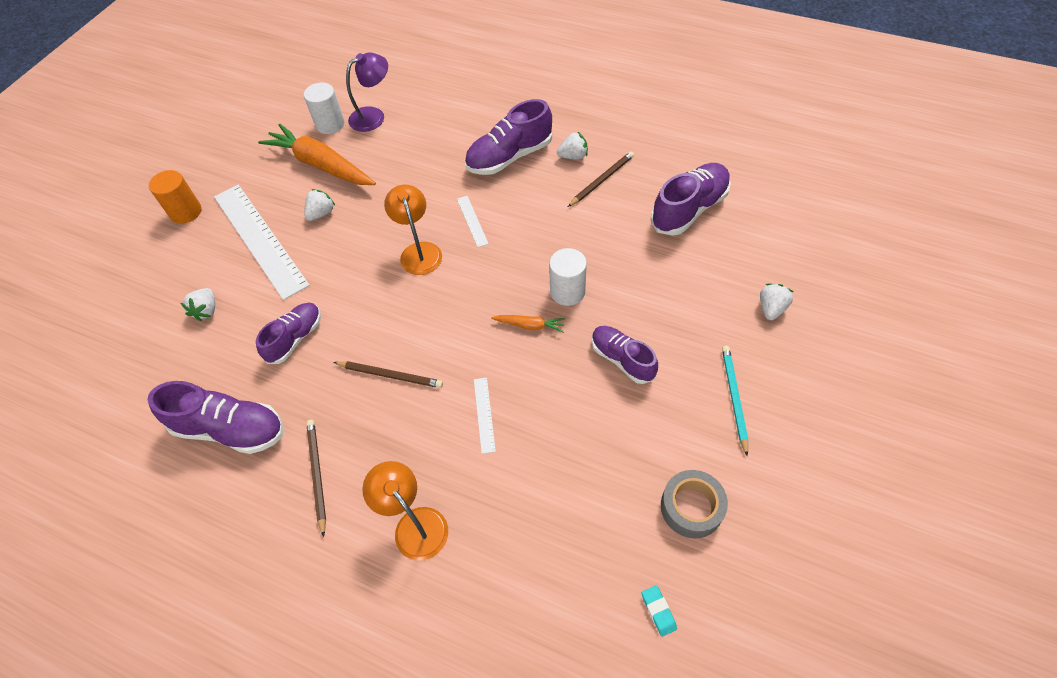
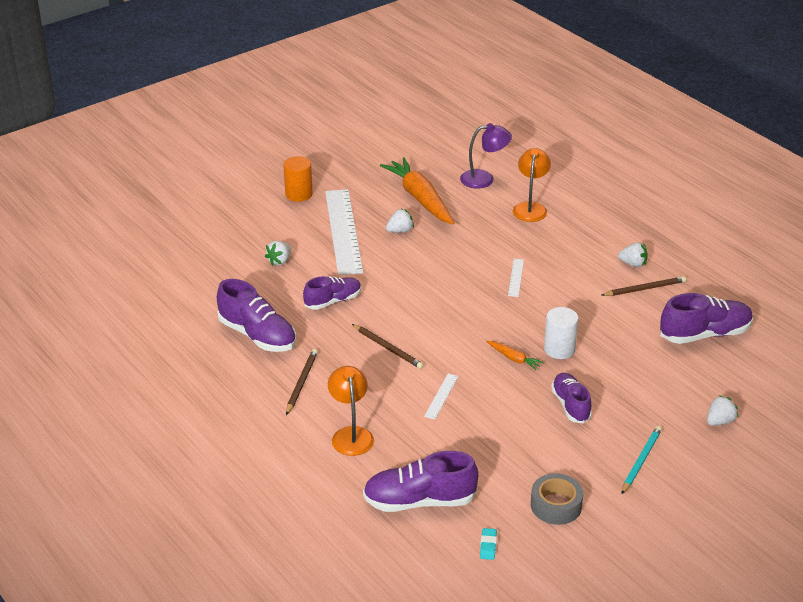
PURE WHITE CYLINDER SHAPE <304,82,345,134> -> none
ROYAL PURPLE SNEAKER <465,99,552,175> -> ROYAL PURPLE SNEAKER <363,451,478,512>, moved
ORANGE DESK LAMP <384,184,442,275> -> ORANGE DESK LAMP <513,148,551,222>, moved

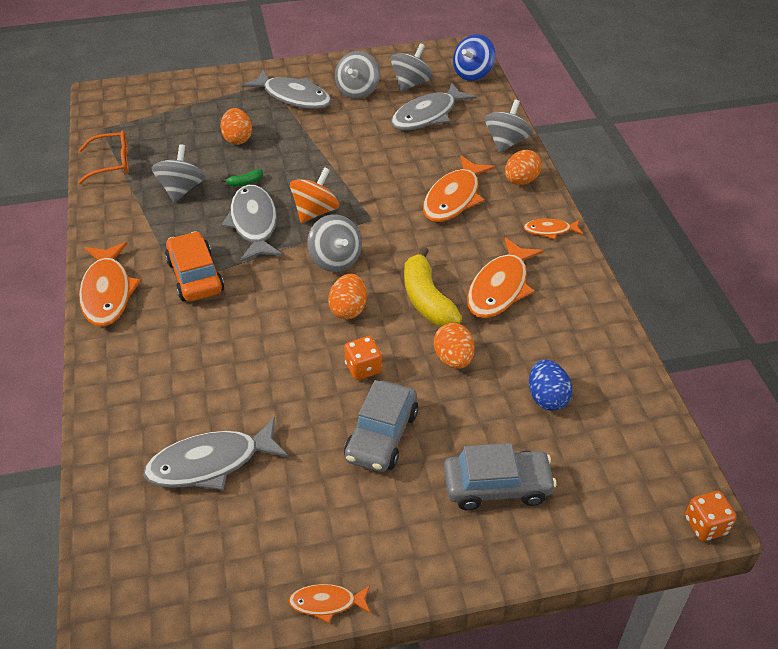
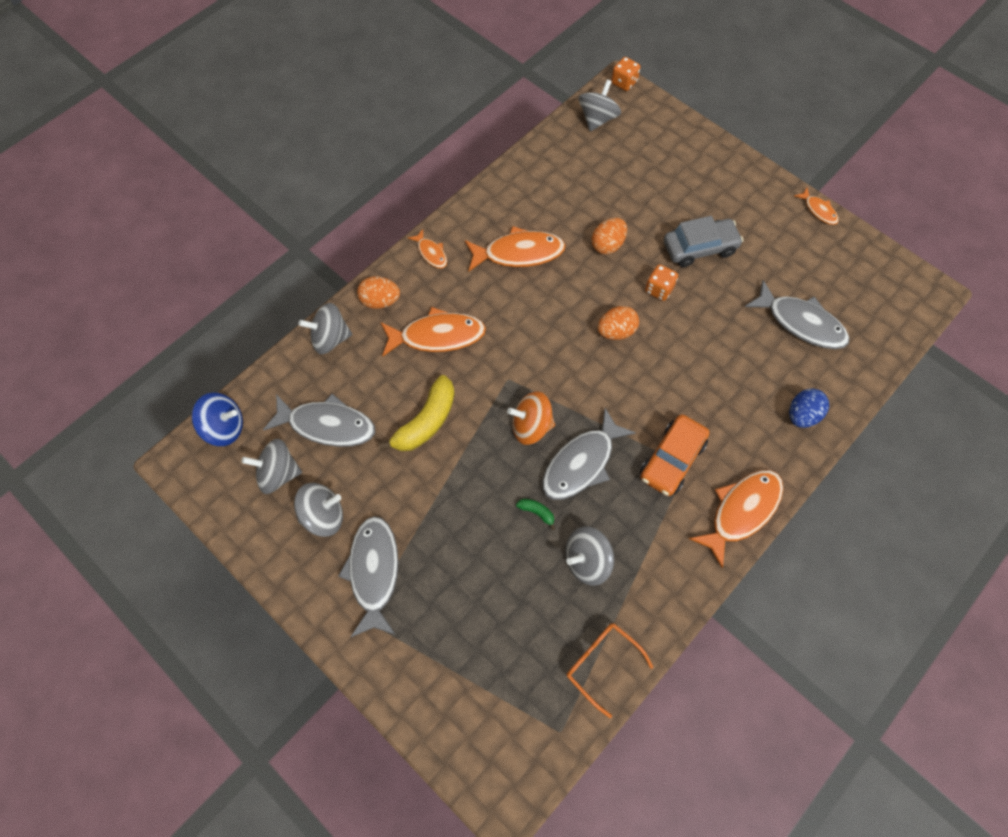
ORANGE EGG SHAPE <220,108,252,145> -> none
GREY WHIRLIGIG <308,214,362,272> -> GREY WHIRLIGIG <579,80,621,131>, moved
YELLOW TOY BANANA <404,247,462,326> -> YELLOW TOY BANANA <378,375,455,451>, moved
BLUE EGG SHAPE <529,360,573,411> -> BLUE EGG SHAPE <789,388,829,428>, moved
GREY CAR <444,443,557,511> -> none

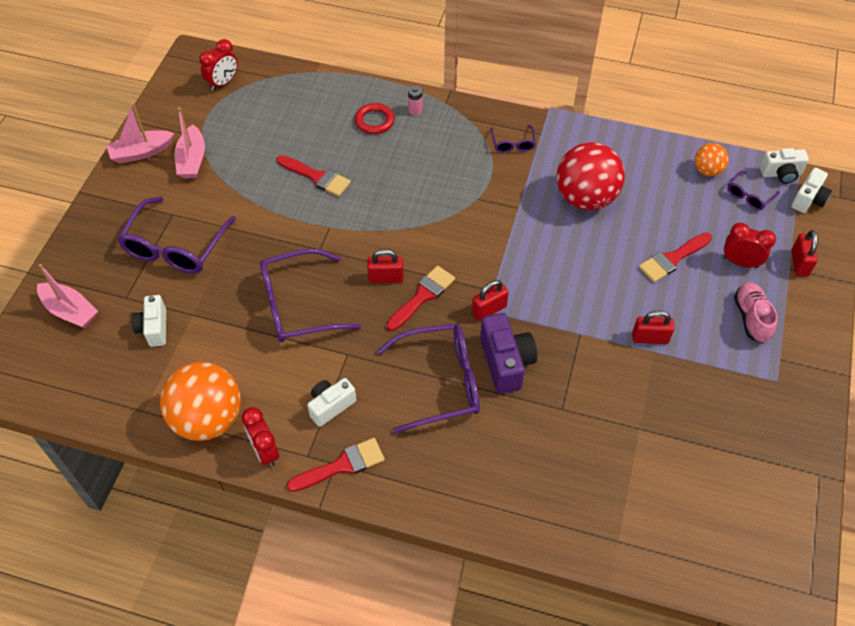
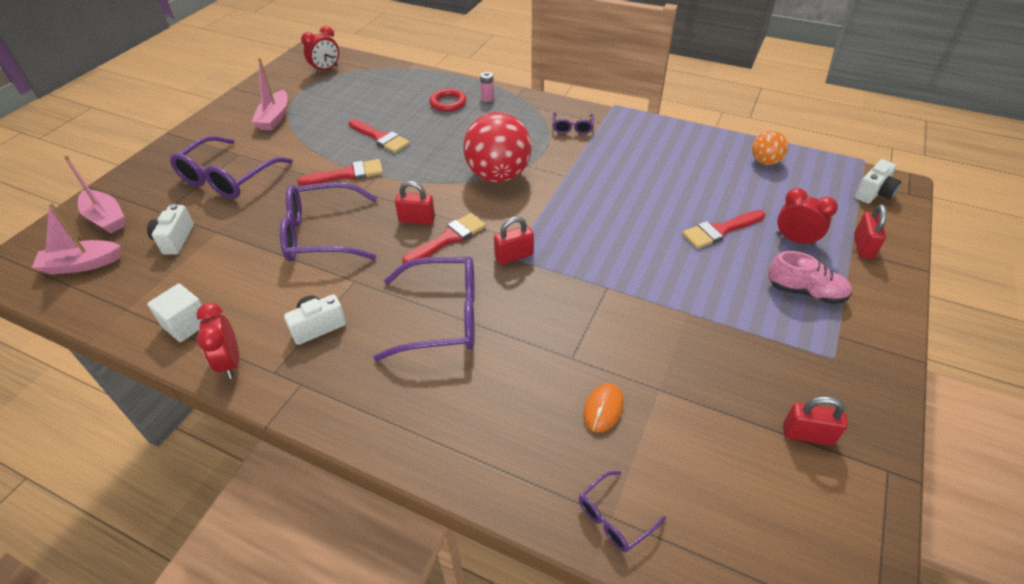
PINK TOY BOAT <106,103,174,164> -> PINK TOY BOAT <32,203,121,275>, moved
RED SPHERE <557,142,625,210> -> RED SPHERE <463,112,532,182>, moved
PURE WHITE PHOTO CAMERA <760,148,809,184> -> none
ROYAL PURPLE SPECTACLES <727,171,780,210> -> ROYAL PURPLE SPECTACLES <579,471,666,552>, moved
PINK SNEAKER <734,282,778,343> -> PINK SNEAKER <768,251,852,304>, 105 degrees clockwise
RED LOCK <632,311,674,344> -> RED LOCK <783,396,848,446>, moved
ROYAL PURPLE PHOTO CAMERA <480,313,537,394> -> none
ORANGE SPHERE <160,362,241,441> -> PURE WHITE SOLID CUBE <147,283,203,342>
RED BRUSH <287,438,385,492> -> RED BRUSH <297,159,383,186>, moved
none -> ORANGE MOUSE <583,383,624,432>

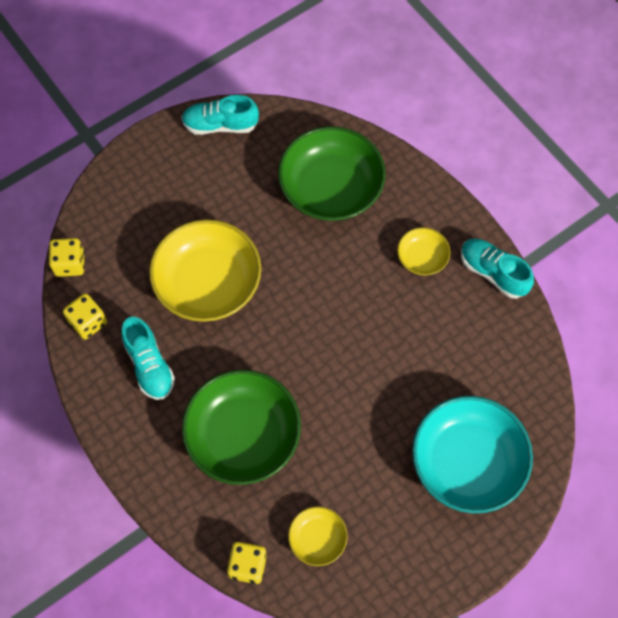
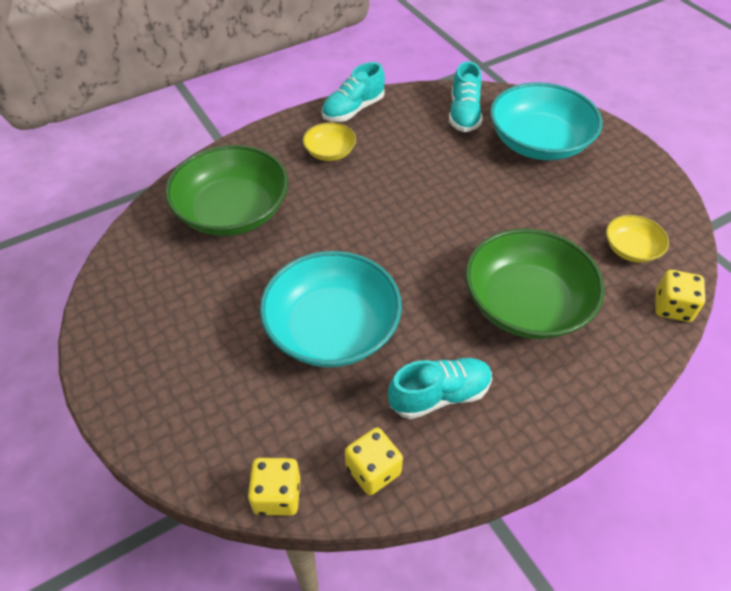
AQUA SNEAKER <181,95,259,135> -> AQUA SNEAKER <449,61,482,132>, moved
YELLOW BOWL <149,219,262,322> -> AQUA BOWL <260,251,402,367>

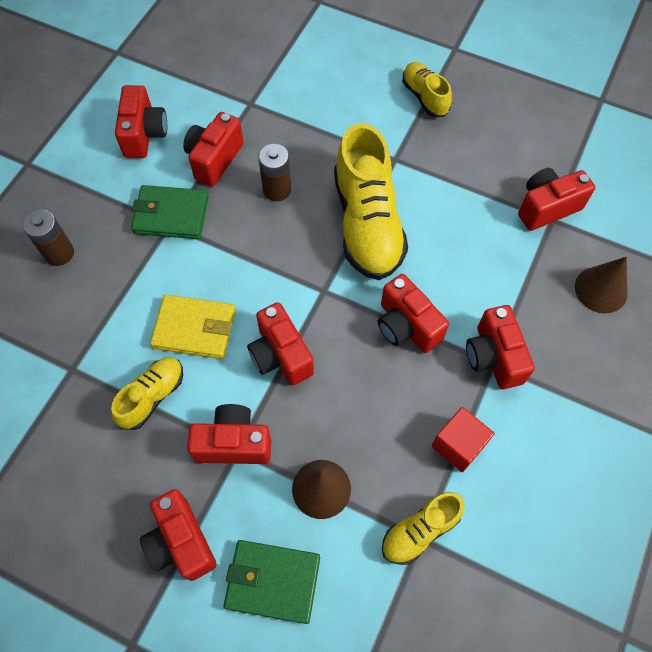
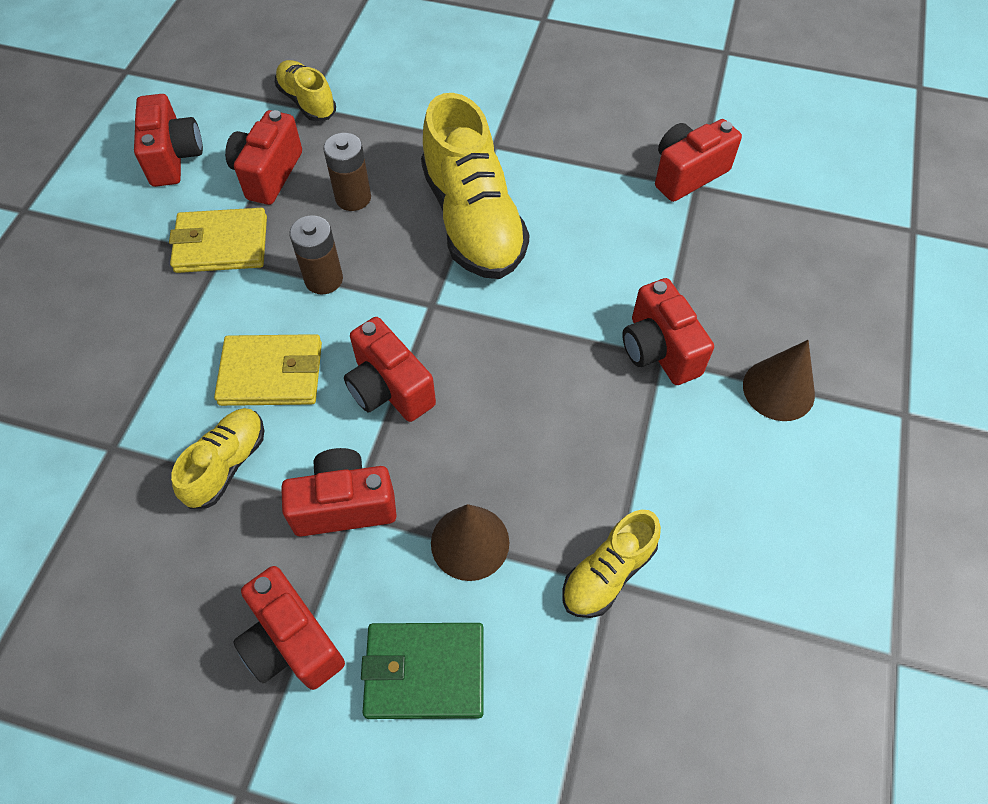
YELLOW SNEAKER <402,62,452,117> -> YELLOW SNEAKER <275,60,336,121>, moved
LEAF-GREEN BILLFOLD <131,185,209,239> -> YELLOW BILLFOLD <169,208,267,273>
RUSSET BATTERY <23,210,74,266> -> RUSSET BATTERY <289,215,343,295>, moved
RUSSET SOLID CONE <575,257,628,313> -> RUSSET SOLID CONE <743,340,815,421>, moved
RED PHOTO CAMERA <378,274,449,353> -> none
RED SOLID CUBE <432,407,495,472> -> none

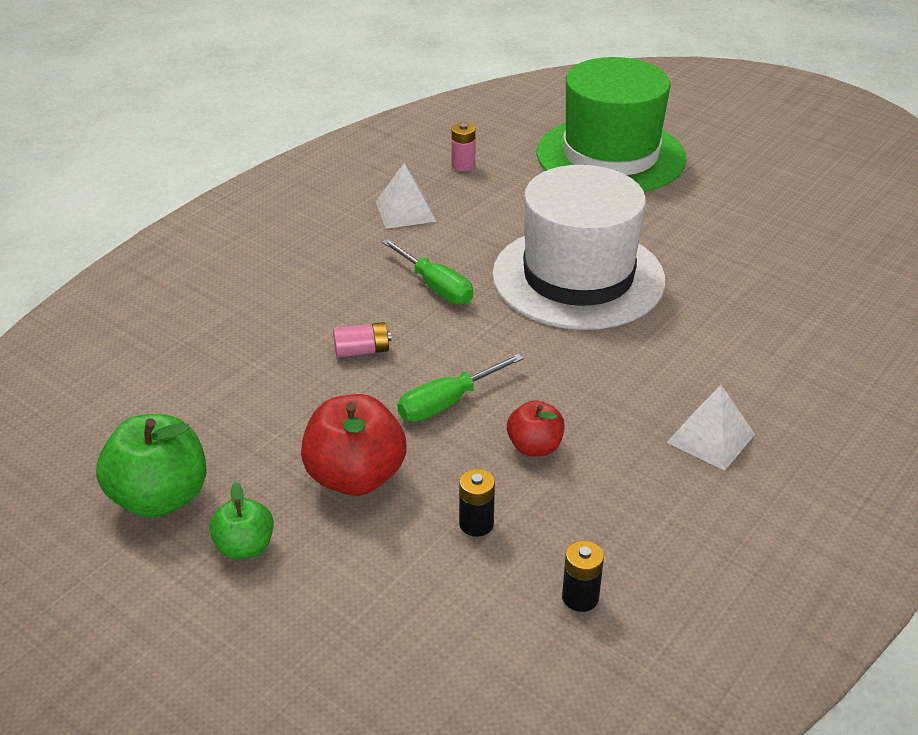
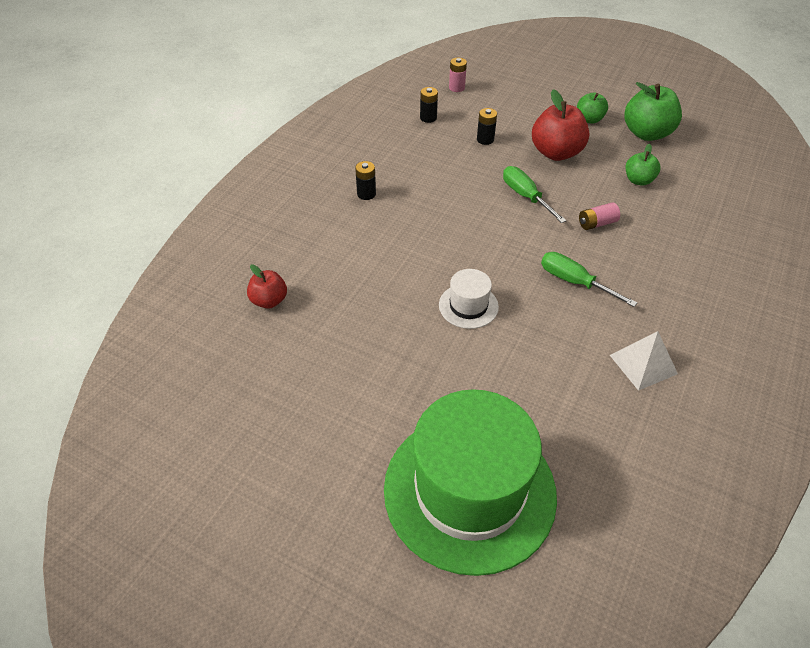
PINK BATTERY <451,123,476,171> -> PINK BATTERY <449,58,467,92>, moved
PURE WHITE HAT <492,165,666,330> -> PURE WHITE HAT <439,269,499,329>, x0.43
LEAF-GREEN SCREWDRIVER <397,354,524,422> -> LEAF-GREEN SCREWDRIVER <503,166,567,223>, 75 degrees counterclockwise
PURE WHITE PYRAMID <666,385,755,471> -> EBONY BATTERY <355,161,376,200>
RED TOY APPLE <507,400,565,456> -> RED TOY APPLE <247,265,287,309>, moved
none -> LEAF-GREEN TOY APPLE <626,144,661,186>

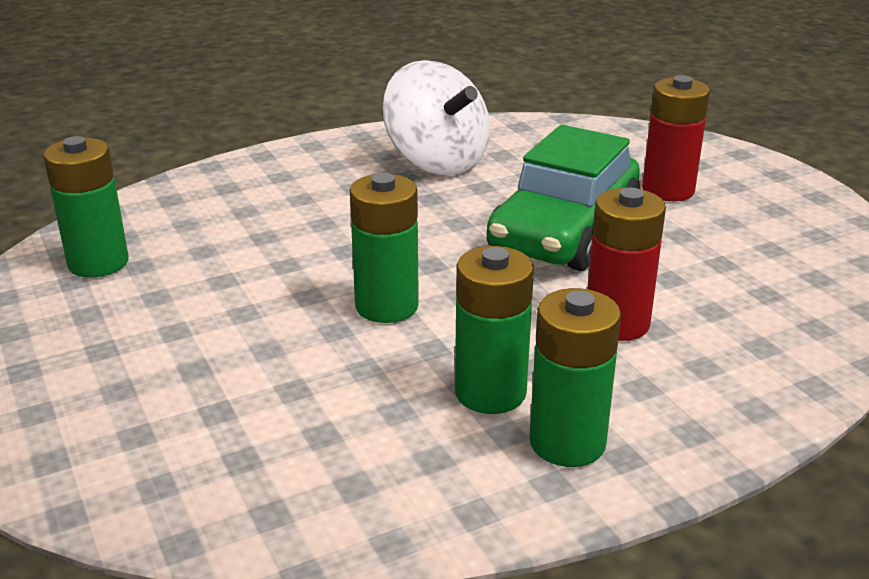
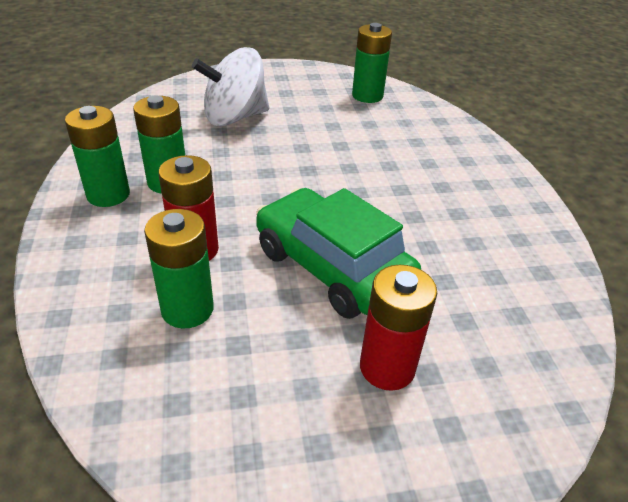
PURE WHITE WHIRLIGIG <382,60,490,176> -> PURE WHITE WHIRLIGIG <192,47,269,126>, moved
LEAF-GREEN BATTERY <350,173,419,323> -> LEAF-GREEN BATTERY <144,209,214,329>, moved

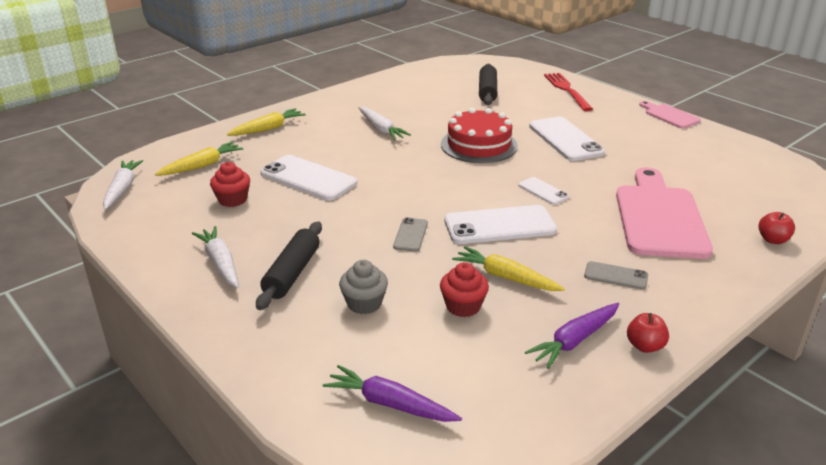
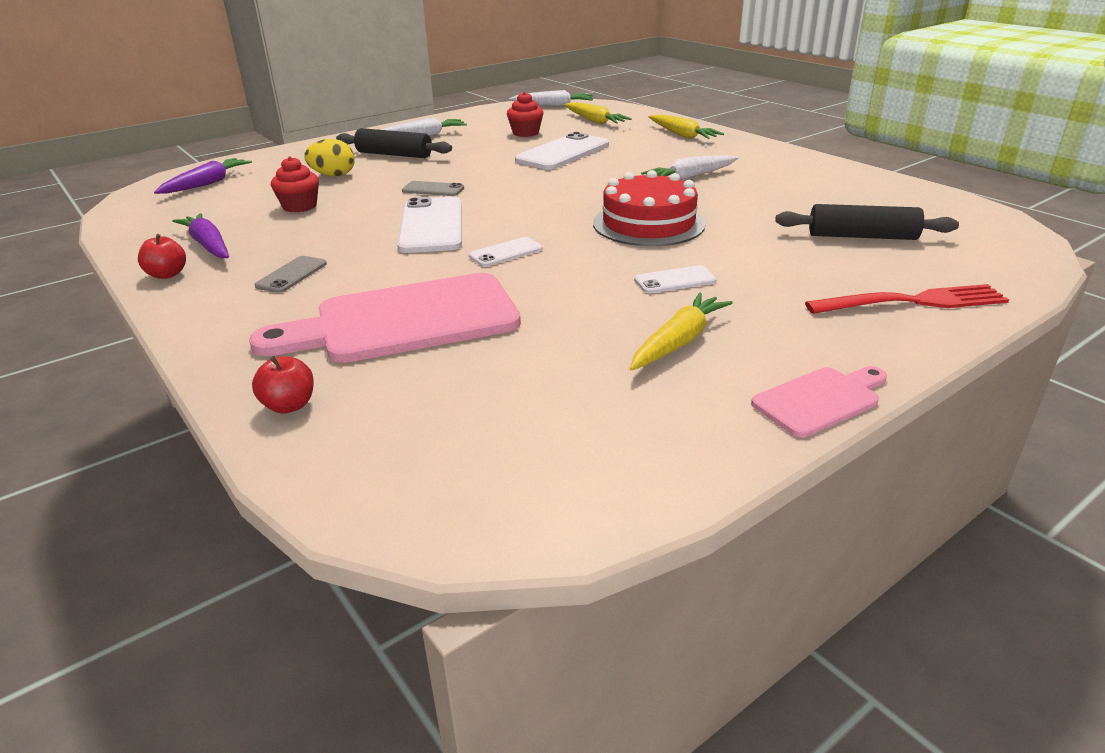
PURE WHITE SMARTPHONE <529,117,605,161> -> PURE WHITE SMARTPHONE <634,265,717,293>, x0.51
PINK CHOPPING BOARD <616,167,713,259> -> PINK CHOPPING BOARD <249,273,521,363>, 150 degrees clockwise
YELLOW TOY CARROT <452,246,565,291> -> YELLOW TOY CARROT <630,292,733,371>, moved
GREY FAIRY CAKE <339,260,388,314> -> YELLOW EGG SHAPE <304,139,355,177>

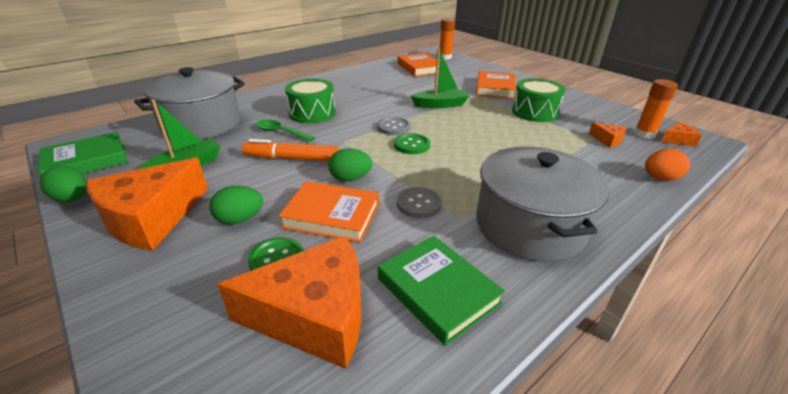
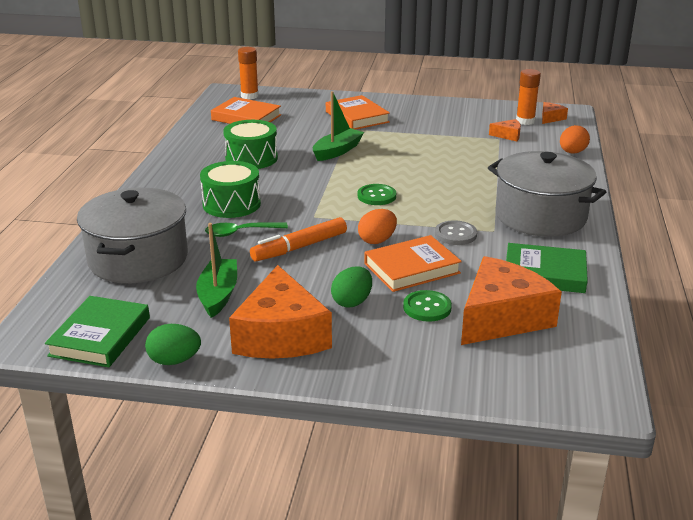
LEAF-GREEN DRUM <512,78,566,122> -> LEAF-GREEN DRUM <223,120,278,169>, moved
GREY SEWING BUTTON <377,117,411,135> -> none
LEAF-GREEN EGG SHAPE <328,148,372,182> -> ORANGE EGG SHAPE <358,209,397,244>

